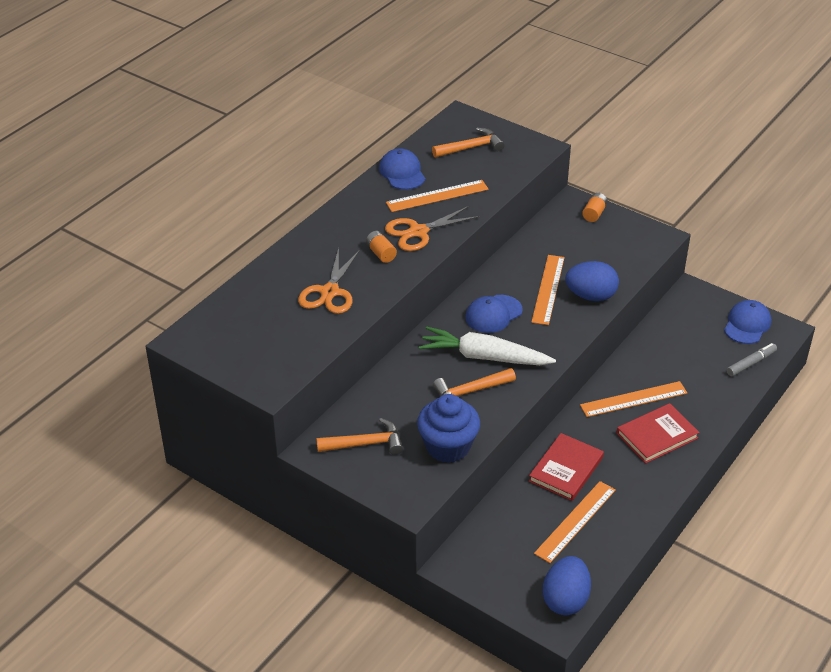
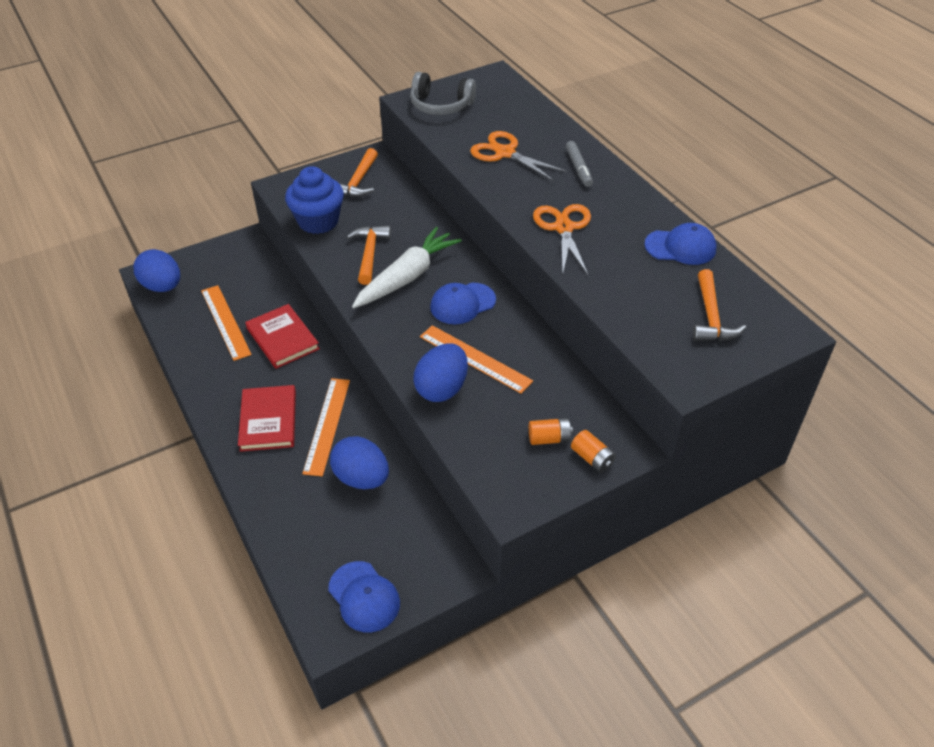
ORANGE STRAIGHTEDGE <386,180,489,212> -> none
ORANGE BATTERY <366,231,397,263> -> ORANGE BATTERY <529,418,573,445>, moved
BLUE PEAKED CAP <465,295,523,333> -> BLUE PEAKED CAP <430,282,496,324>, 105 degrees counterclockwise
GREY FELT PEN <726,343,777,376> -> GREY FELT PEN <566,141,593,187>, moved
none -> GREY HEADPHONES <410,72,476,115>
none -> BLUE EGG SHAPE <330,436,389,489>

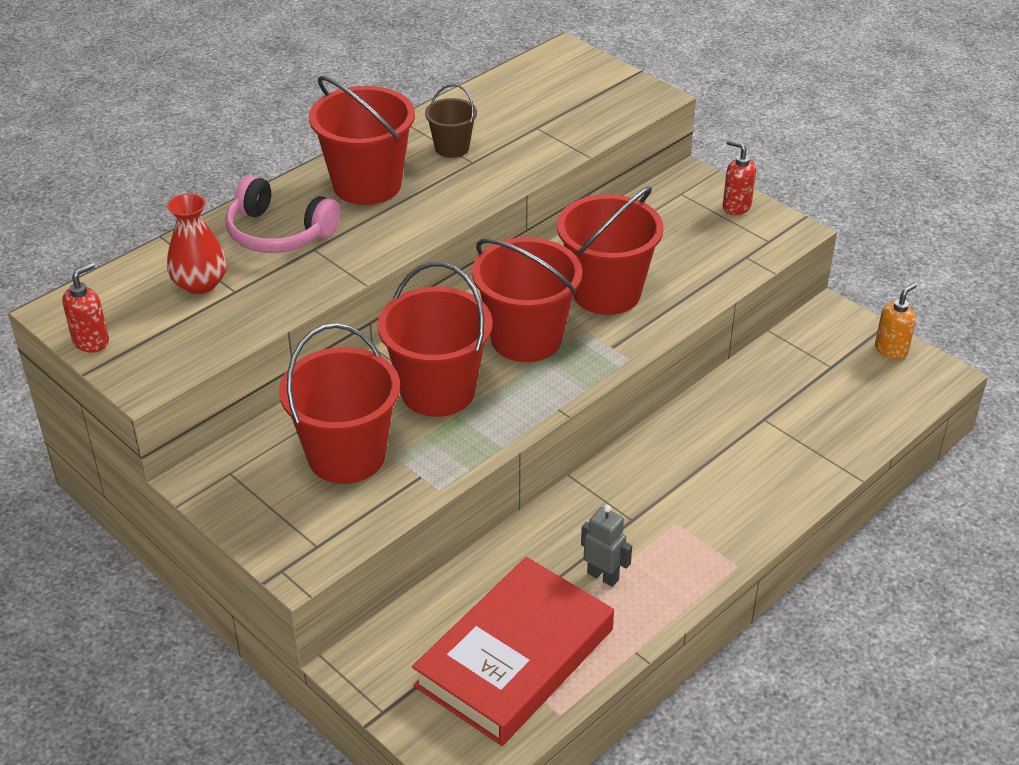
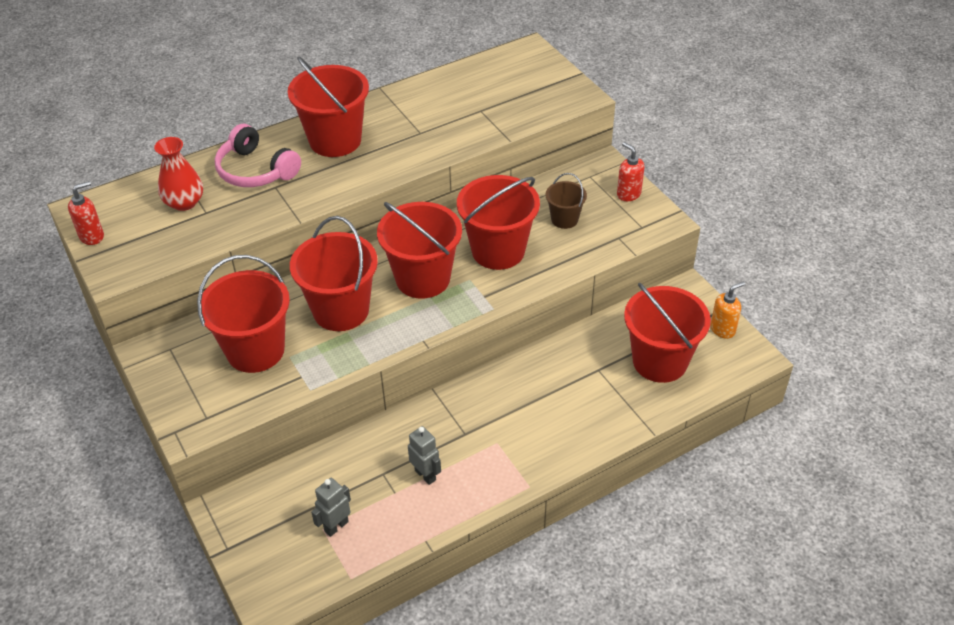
RUSSET PAIL <425,84,477,158> -> RUSSET PAIL <546,173,587,229>, moved
RED BOOK <412,557,614,746> -> GREY TOY ROBOT <311,478,351,537>
none -> RED PAIL <624,283,711,383>

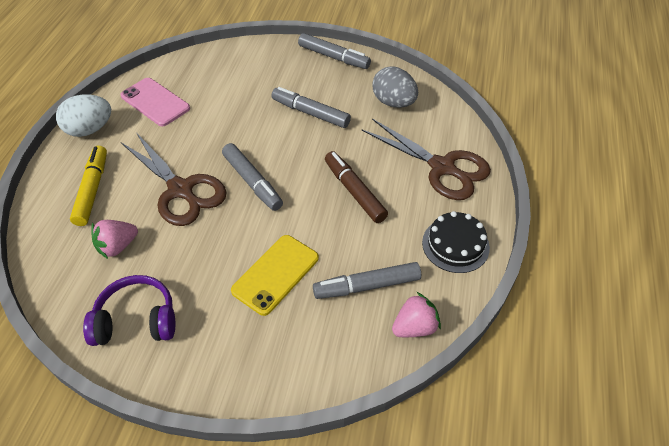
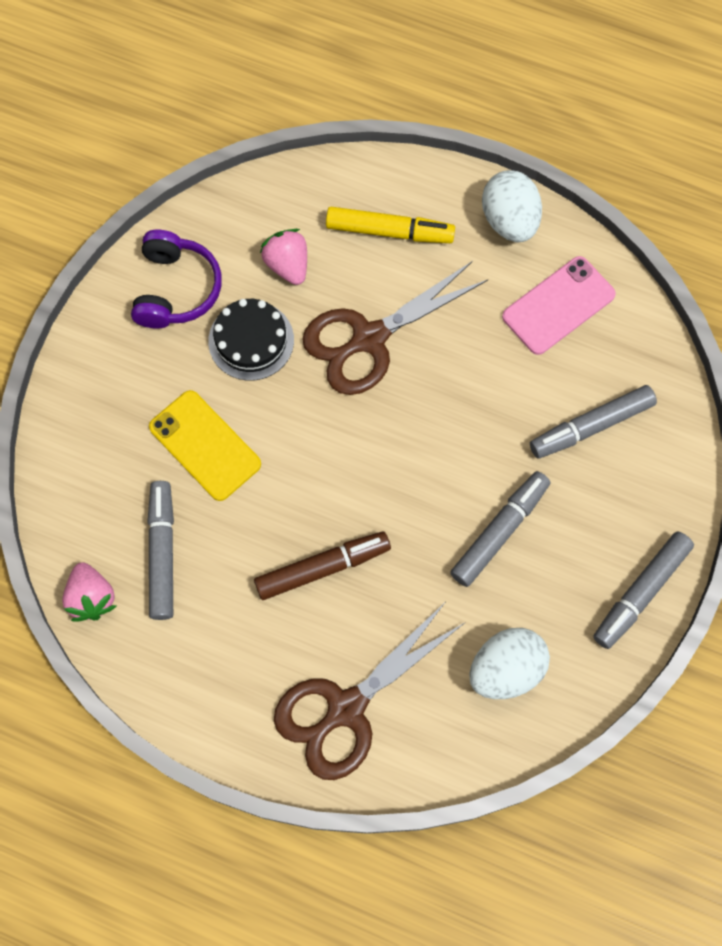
GREY EGG SHAPE <373,66,418,108> -> PURE WHITE EGG SHAPE <469,628,550,699>
GREY FELT PEN <222,143,283,211> -> GREY FELT PEN <530,385,657,459>, moved
EBONY GATEAU <422,211,490,273> -> EBONY GATEAU <208,299,294,381>, moved

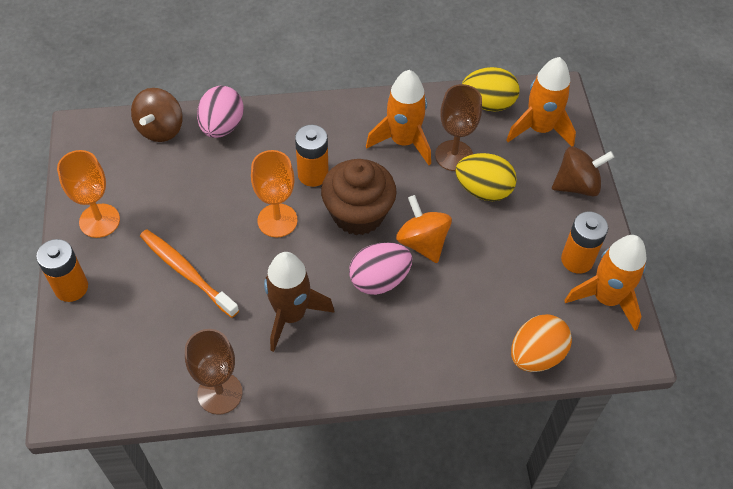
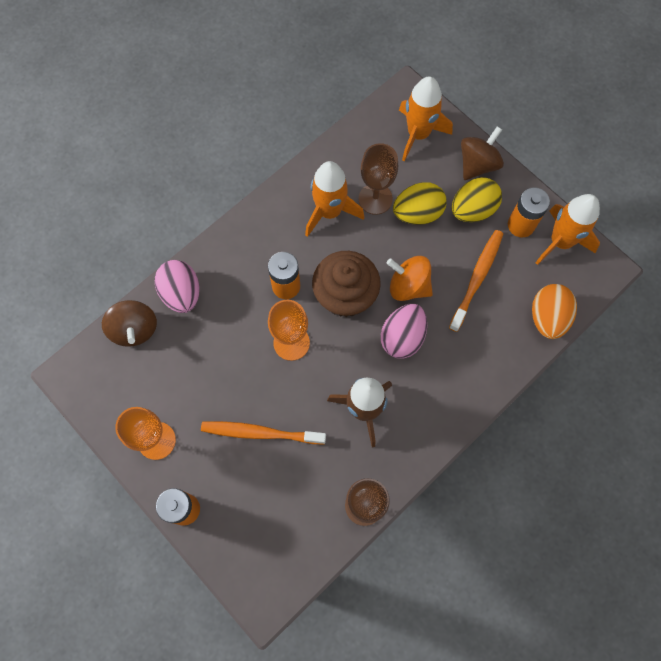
YELLOW EGG SHAPE <462,67,519,112> -> YELLOW EGG SHAPE <452,177,502,222>, moved
none -> ORANGE DENTAL BRUSH <449,230,503,332>

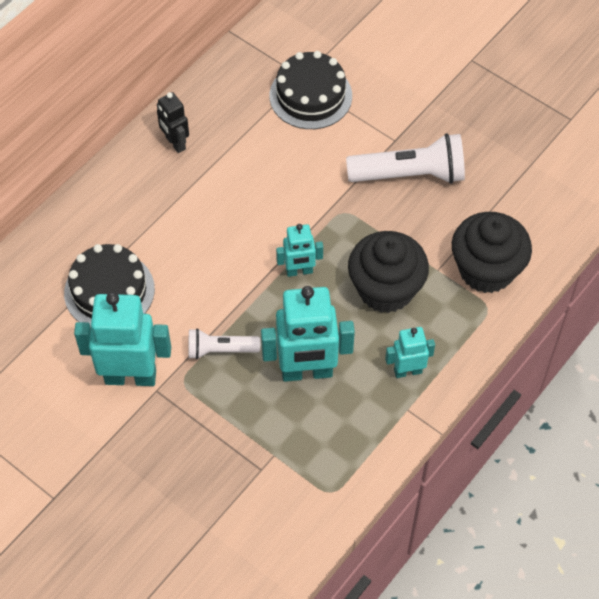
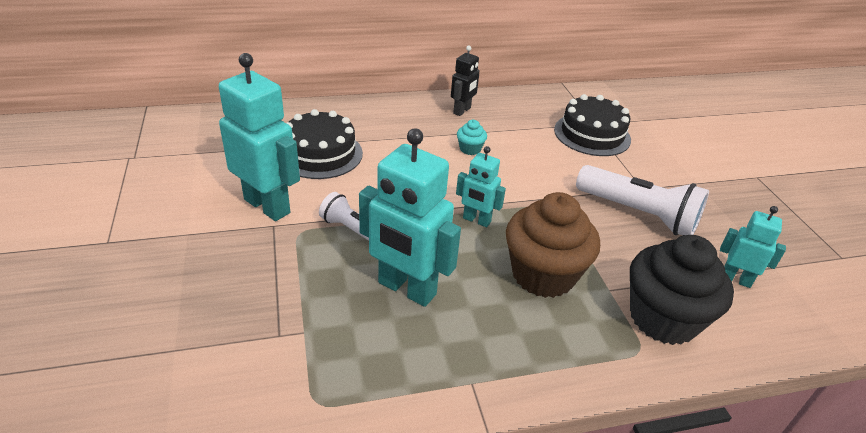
EBONY TOY ROBOT <157,92,189,153> -> EBONY TOY ROBOT <451,46,480,116>, 150 degrees counterclockwise
EBONY FAIRY CAKE <348,231,429,313> -> RUSSET FAIRY CAKE <506,192,600,298>
AQUA TOY ROBOT <385,327,435,378> -> AQUA TOY ROBOT <720,206,786,288>, moved
none -> AQUA FAIRY CAKE <457,120,487,155>

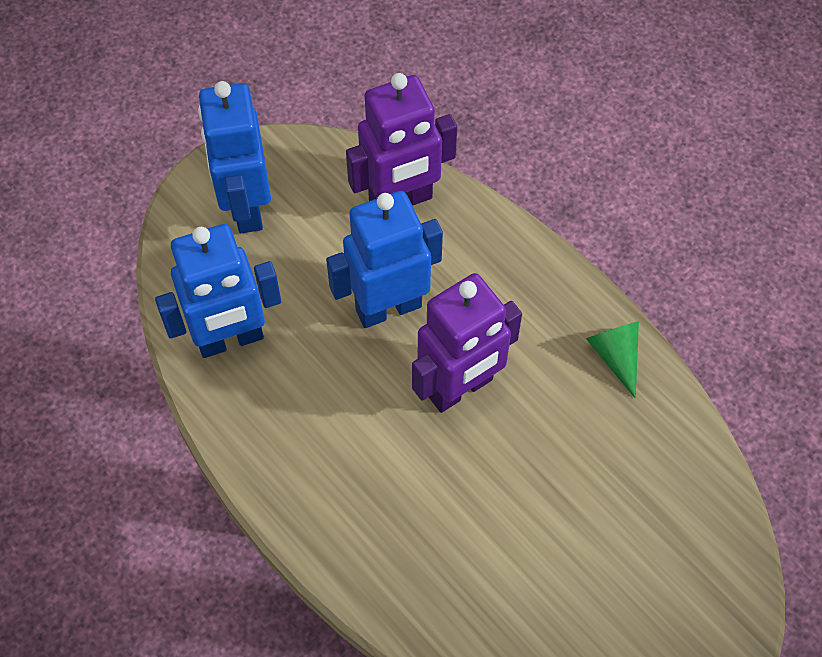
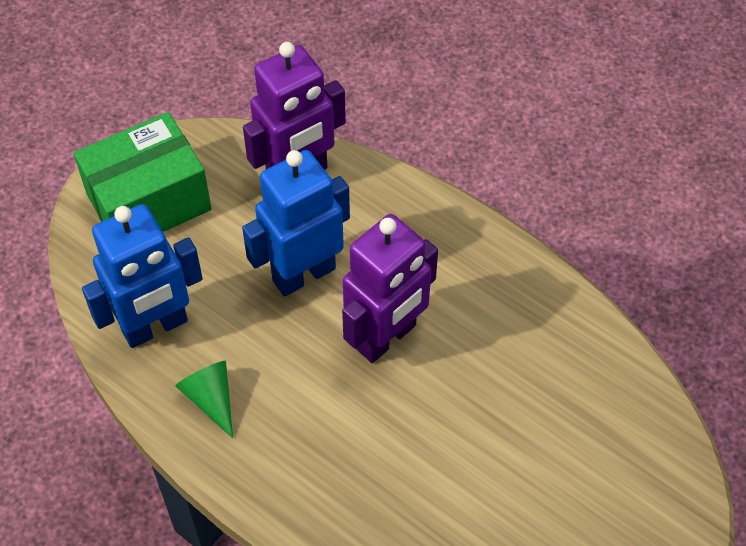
BLUE TOY ROBOT <198,81,271,233> -> LEAF-GREEN BOX <74,112,212,232>
LEAF-GREEN SOLID CONE <586,321,639,398> -> LEAF-GREEN SOLID CONE <175,361,233,438>, moved

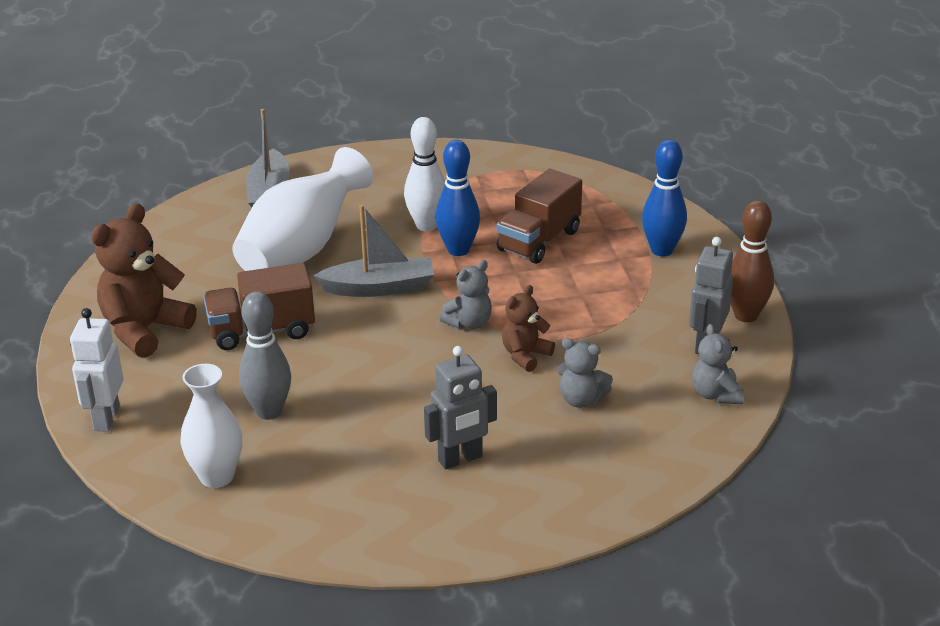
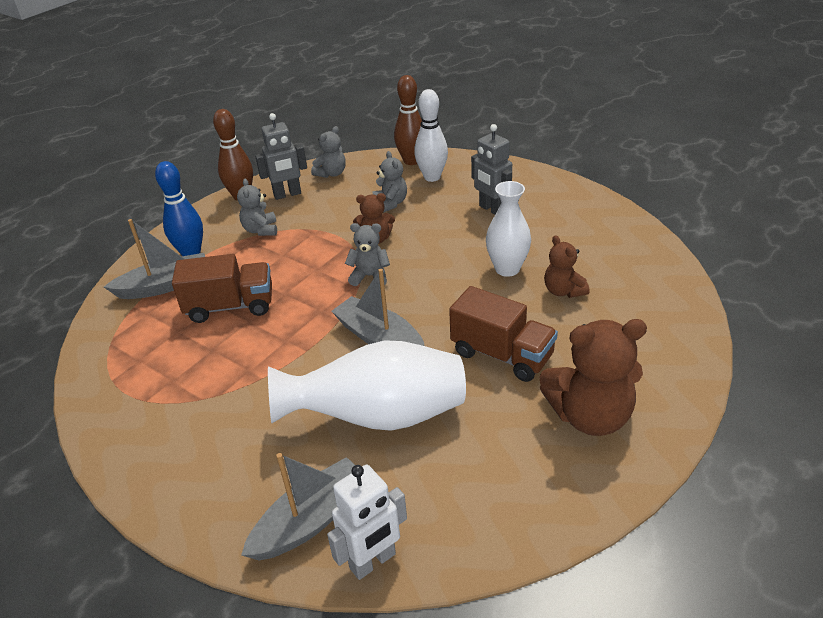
PURE WHITE SKITTLE <404,117,445,231> -> PURE WHITE SKITTLE <414,89,448,182>, moved
BLUE SKITTLE <436,140,480,256> -> none
GREY SKITTLE <239,291,291,420> -> RUSSET TEDDY <544,235,590,298>
PURE WHITE TOY ROBOT <70,308,124,432> -> PURE WHITE TOY ROBOT <327,465,407,580>, moved
GREY TOY ROBOT <424,346,497,469> -> GREY TOY ROBOT <471,124,512,215>, 150 degrees counterclockwise
PURE WHITE VASE <180,364,242,488> -> PURE WHITE VASE <486,181,531,277>, moved
none -> RUSSET SKITTLE <394,75,422,165>
none -> GREY TEDDY <237,179,277,236>
none -> GREY TOY BOAT <104,219,205,299>

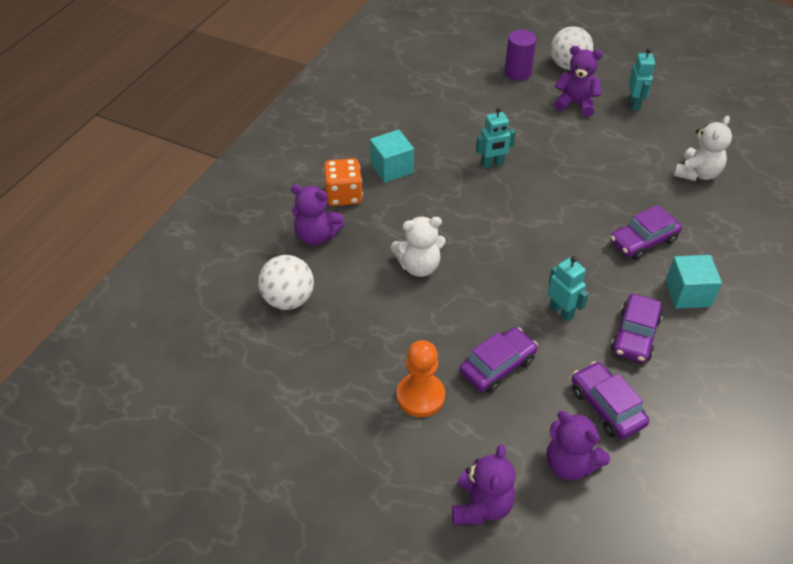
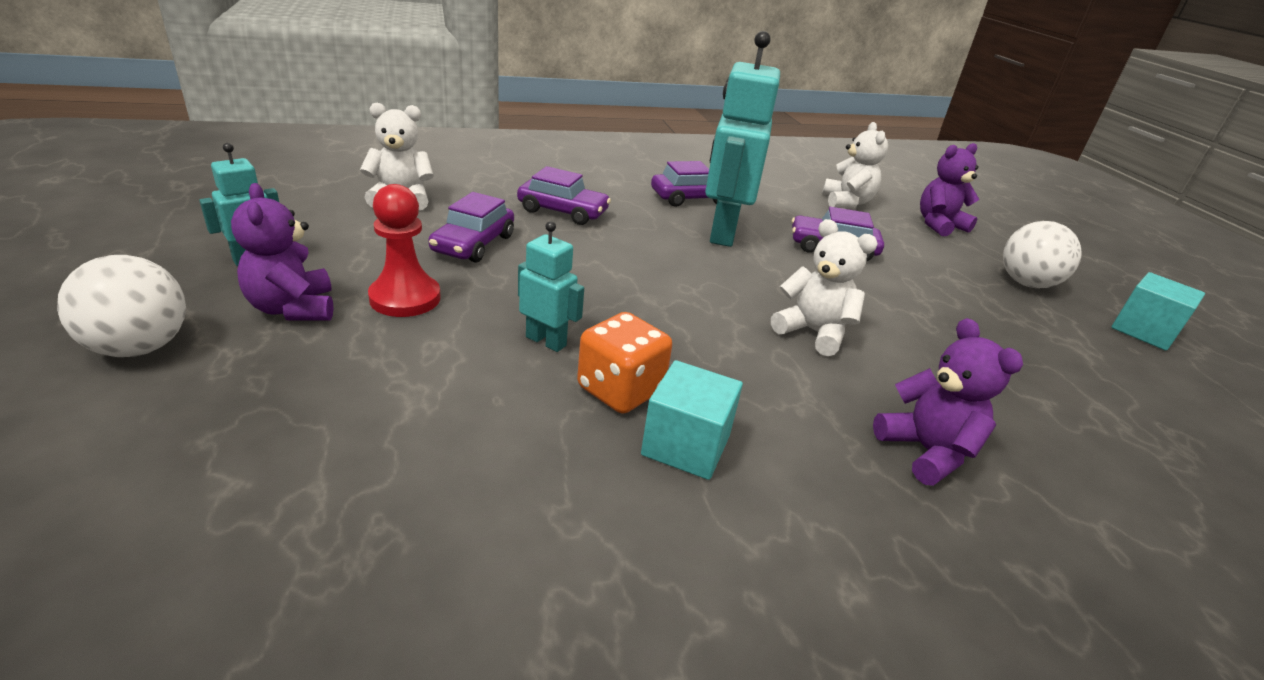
ROYAL PURPLE CYLINDER SHAPE <504,30,537,81> -> none
ORANGE GAME DIE <323,158,363,206> -> ORANGE GAME DIE <577,312,672,414>, moved
PURE WHITE SPHERE <258,255,314,310> -> PURE WHITE SPHERE <1003,221,1081,288>, moved
AQUA SOLID CUBE <665,255,722,309> -> AQUA SOLID CUBE <1112,272,1205,351>, moved
AQUA TOY ROBOT <548,256,589,321> -> AQUA TOY ROBOT <705,31,780,247>, x1.98
ORANGE CHESS PAWN <397,340,445,417> -> none
ROYAL PURPLE CAR <572,361,649,439> -> ROYAL PURPLE CAR <428,192,514,263>, moved
ROYAL PURPLE TEDDY <546,411,610,480> -> PURE WHITE TEDDY <822,122,888,208>
none -> RED CHESS PAWN <368,184,441,317>

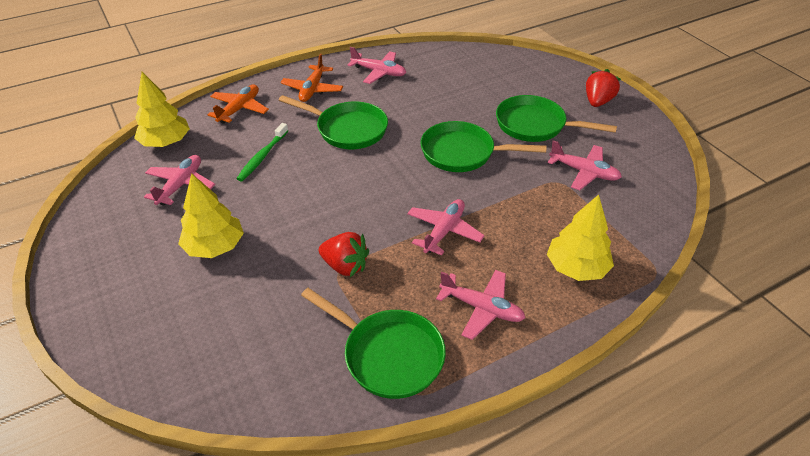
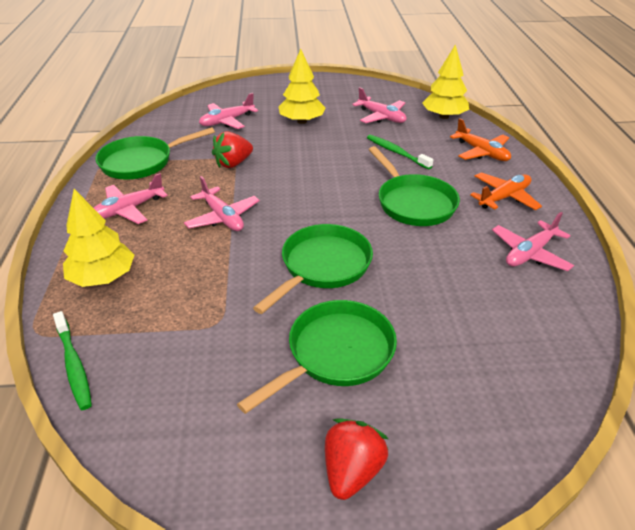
ORANGE AEROPLANE <280,54,343,102> -> ORANGE AEROPLANE <470,172,542,210>, 105 degrees clockwise
RED BERRY <586,69,621,107> -> RED BERRY <325,418,388,500>, 120 degrees counterclockwise
LEAF-GREEN PAN <279,95,388,149> -> LEAF-GREEN PAN <369,146,460,226>, 75 degrees counterclockwise
PINK AEROPLANE <548,140,622,190> -> PINK AEROPLANE <199,93,258,129>, moved
none -> LEAF-GREEN DENTAL BRUSH <53,311,92,410>

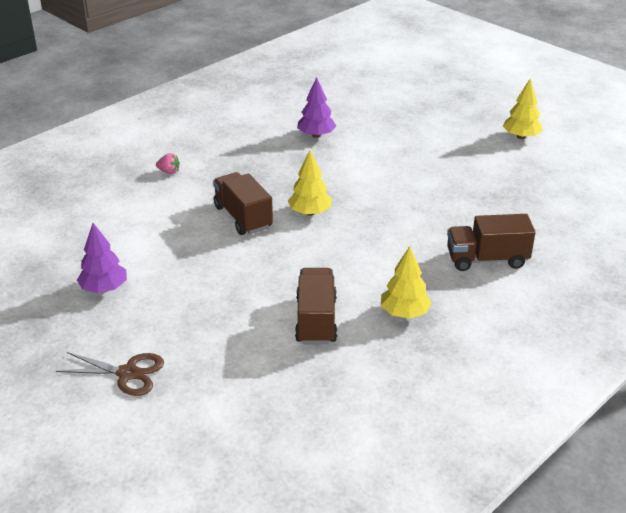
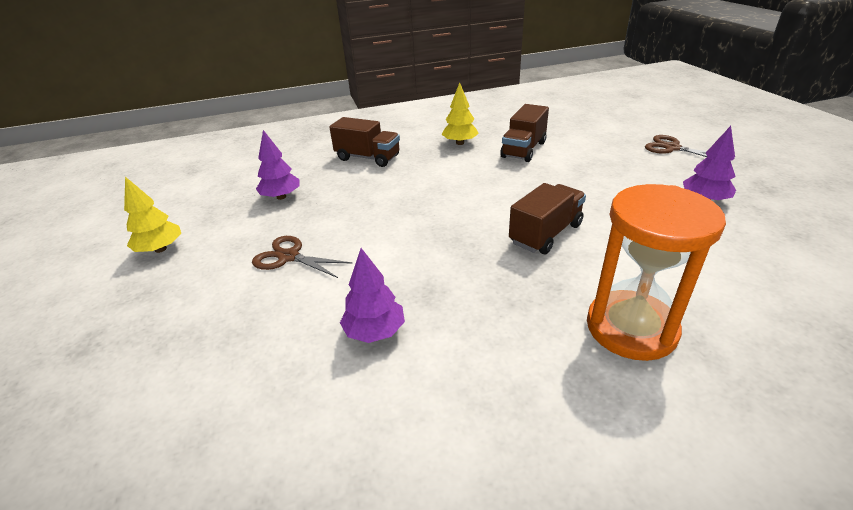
YELLOW TOY TREE <288,151,332,216> -> none
PINK BERRY <156,153,180,174> -> ORANGE SAND TIMER <587,184,726,361>
RUSSET TRUCK <213,172,273,235> -> RUSSET TRUCK <509,183,586,254>, 135 degrees counterclockwise
none -> ROYAL PURPLE TOY TREE <256,130,299,200>
none -> RUSSET SHEARS <252,236,352,278>

